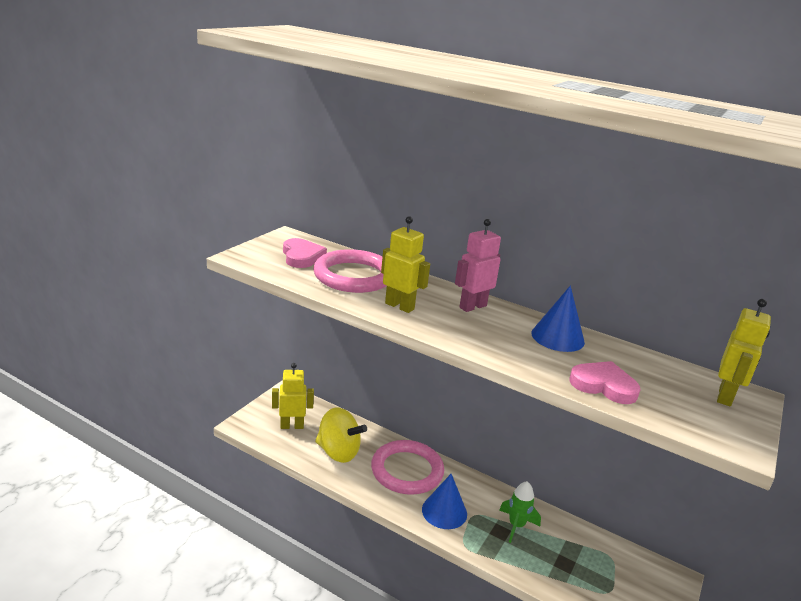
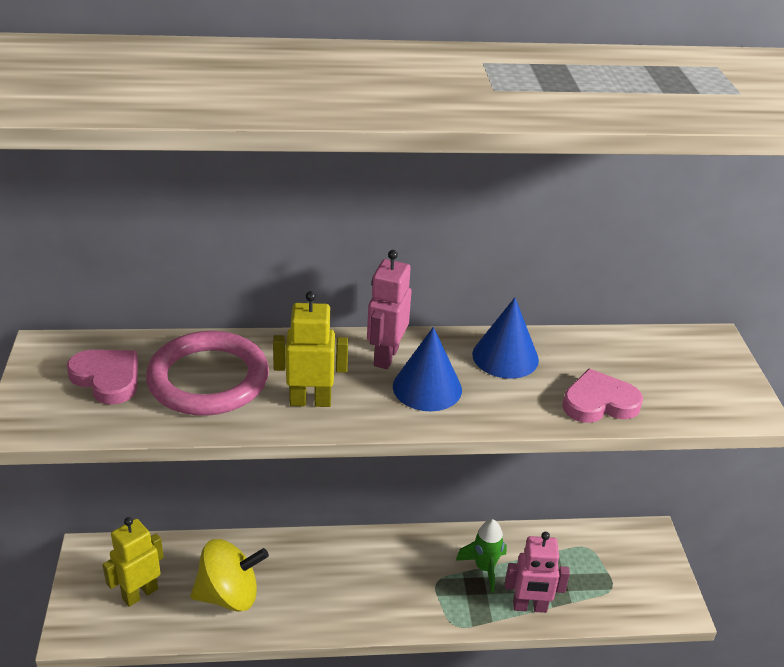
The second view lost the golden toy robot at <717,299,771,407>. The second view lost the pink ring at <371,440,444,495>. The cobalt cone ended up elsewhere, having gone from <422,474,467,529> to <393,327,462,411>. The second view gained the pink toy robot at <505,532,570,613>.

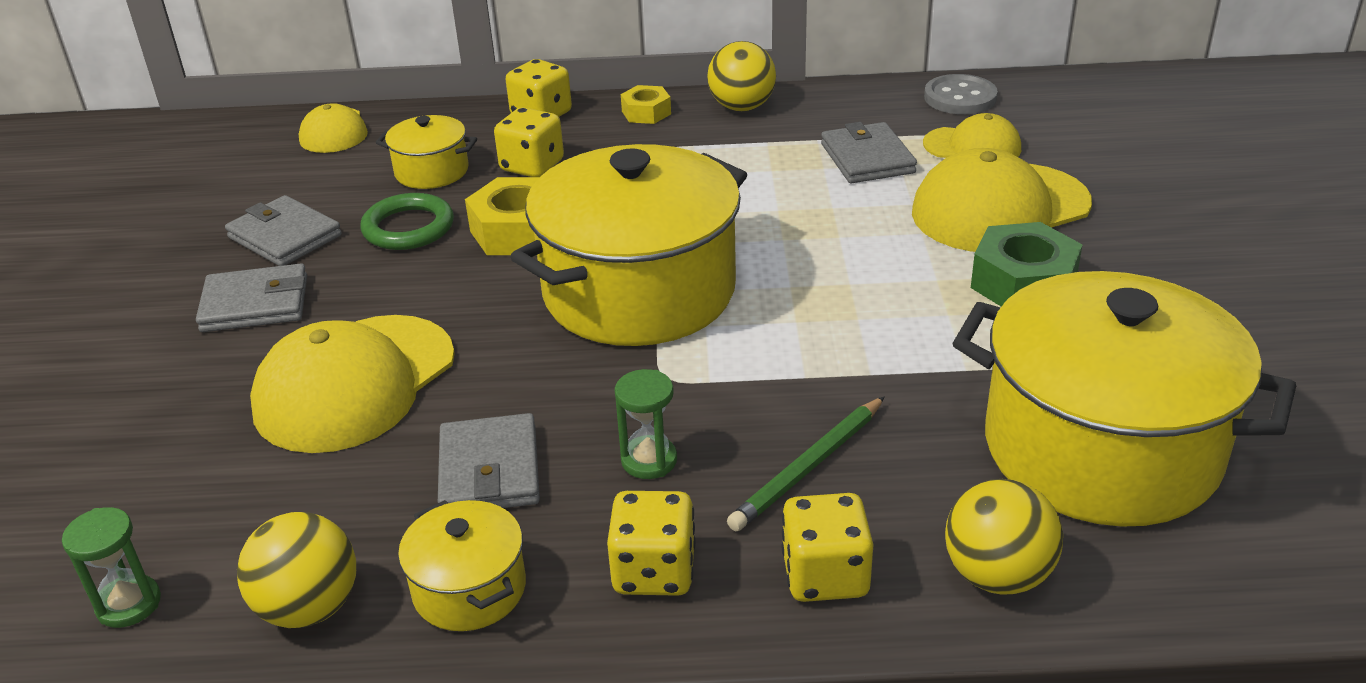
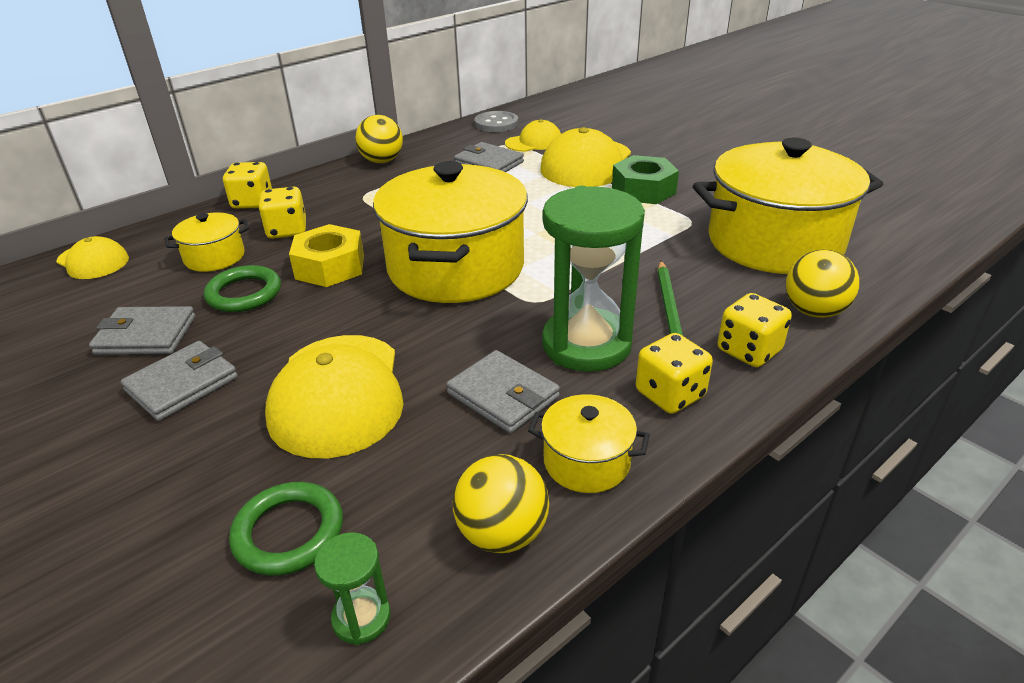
The second view lost the golden hexagon nut at <621,85,671,124>. The size of the emerald hourglass at <615,369,677,479> changed by a factor of 2.27. The second view gained the emerald ring at <229,482,343,576>.

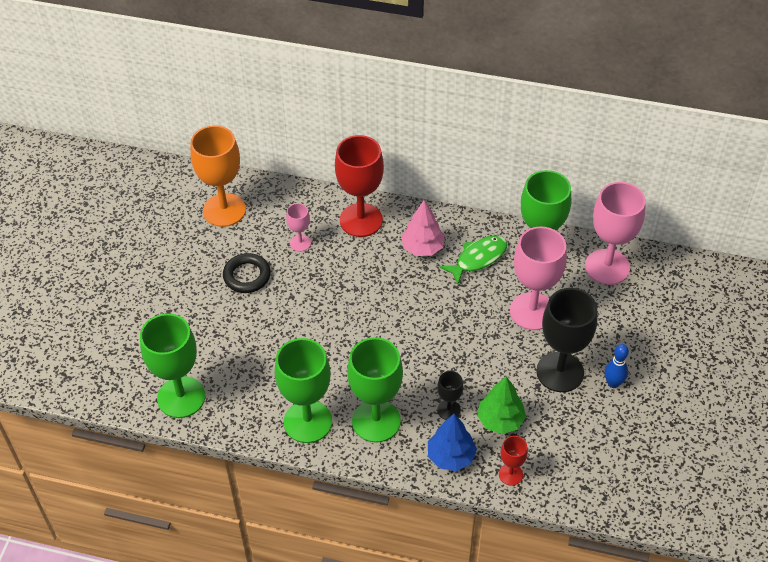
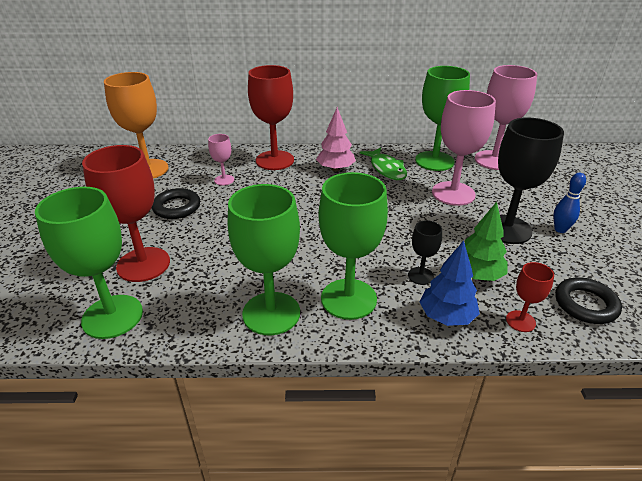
The emerald toy fish at <440,235,507,284> ended up facing another way, 120 degrees clockwise from before. The second view gained the red wine glass at <82,145,170,282>. The second view gained the black ring at <555,277,622,324>.

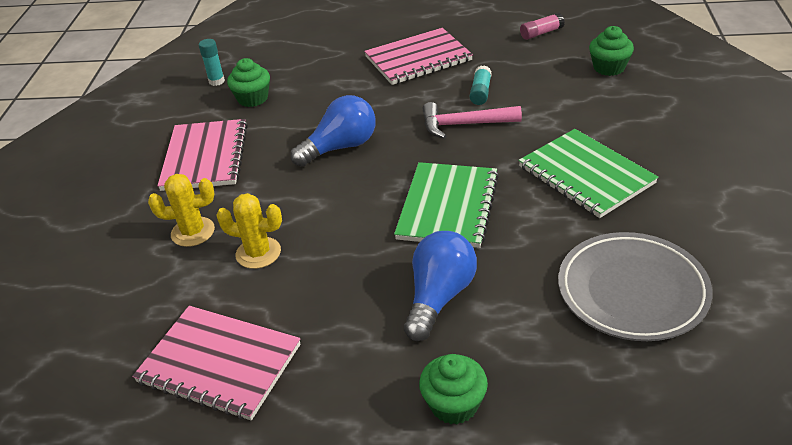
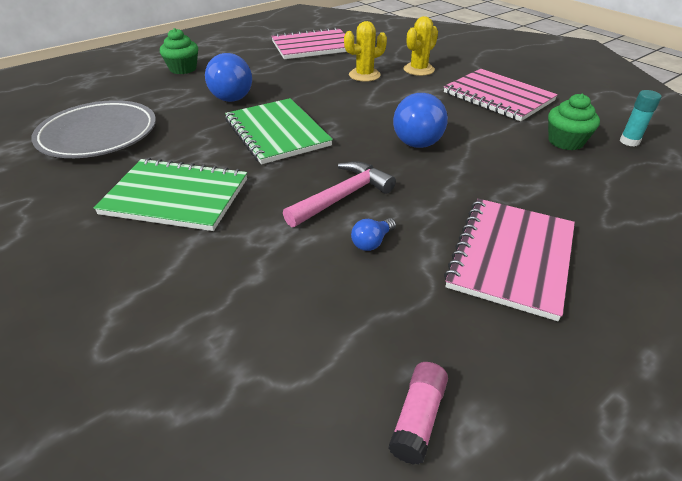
The second view lost the emerald fairy cake at <589,26,634,76>. Where the teal stick of glue stood at <470,65,492,105>, the cobalt lightbulb came to stand at <351,218,396,251>.

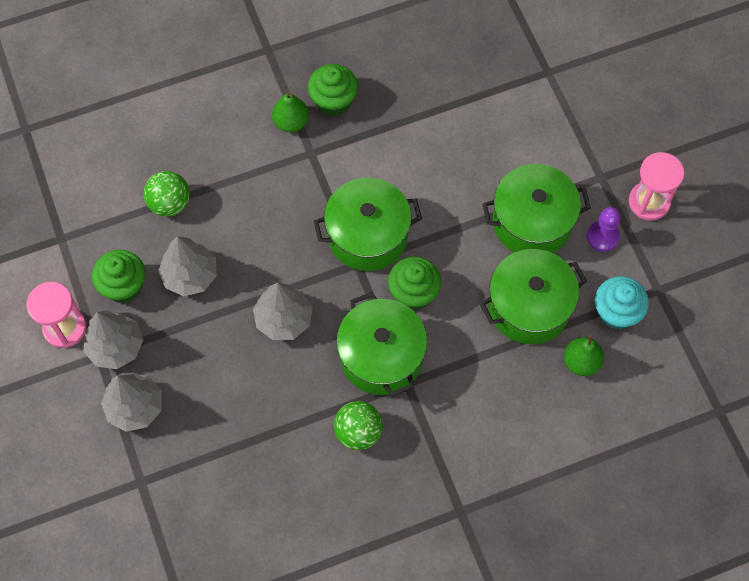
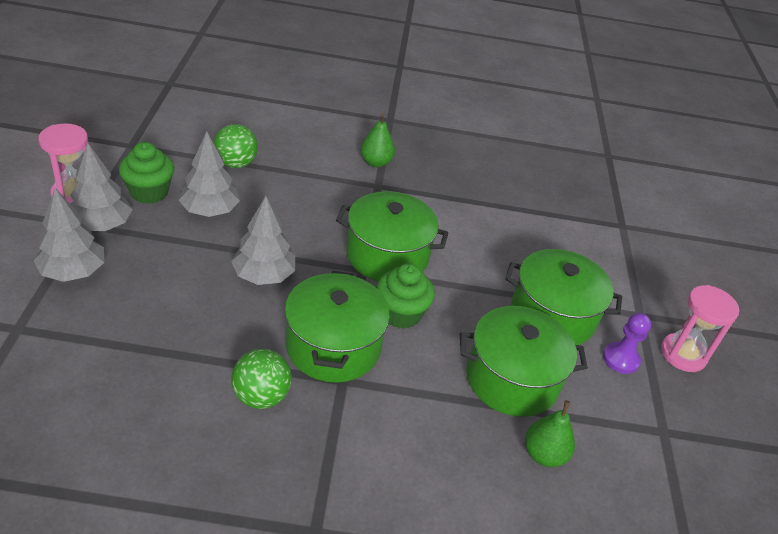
The second view lost the emerald fairy cake at <308,64,358,116>. The second view lost the teal fairy cake at <595,276,649,329>.

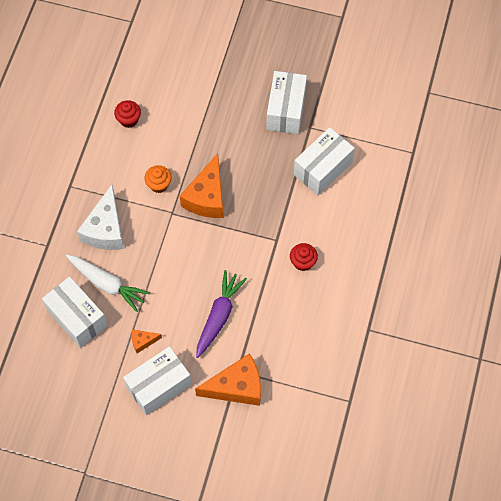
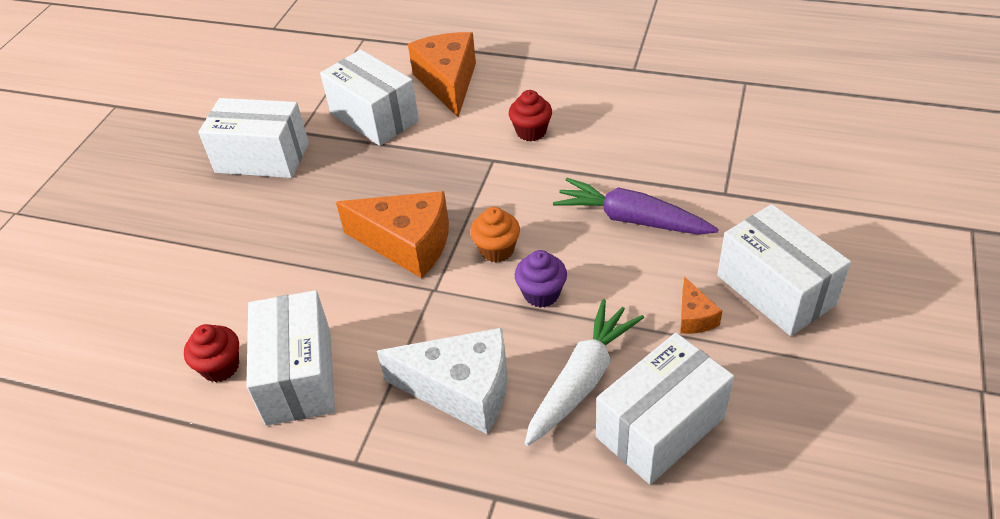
The orange-coloured fairy cake ended up elsewhere, having gone from <144,165,172,193> to <470,207,520,262>. The orange-coloured cheese ended up elsewhere, having gone from <195,353,261,406> to <408,32,476,117>. The second view gained the royal purple fairy cake at <515,250,567,308>. The second view gained the white package at <246,290,335,426>.

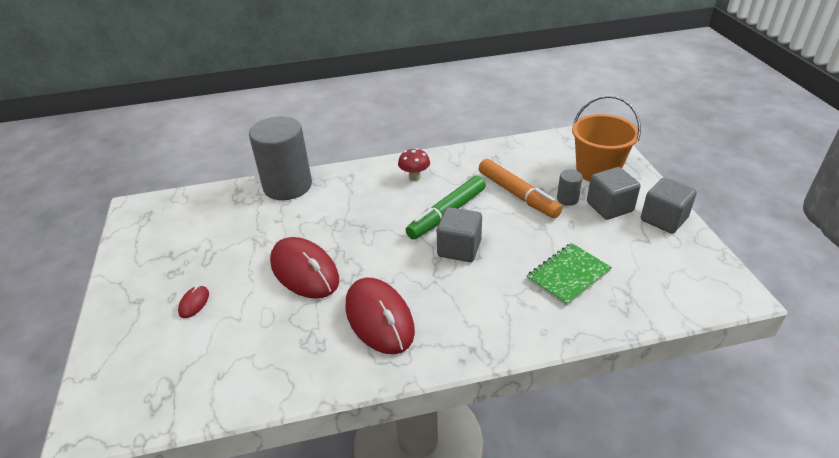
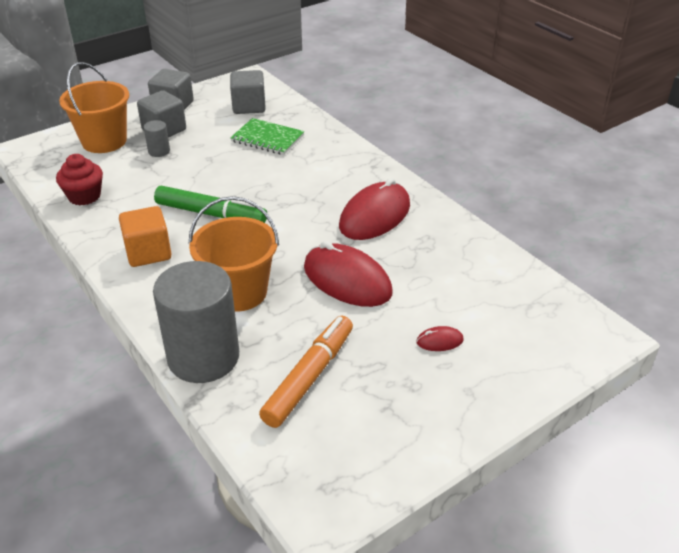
Where the red mushroom stood at <398,148,430,181>, the orange-coloured block came to stand at <119,206,172,267>. The orange-coloured marker pen ended up elsewhere, having gone from <479,159,562,218> to <259,316,353,428>. The gray block ended up elsewhere, having gone from <437,207,482,262> to <230,70,266,114>. The red mouse at <270,237,339,299> ended up facing another way, 75 degrees counterclockwise from before. The second view gained the red fairy cake at <56,154,103,206>. The second view gained the orange-coloured bucket at <188,196,279,312>.

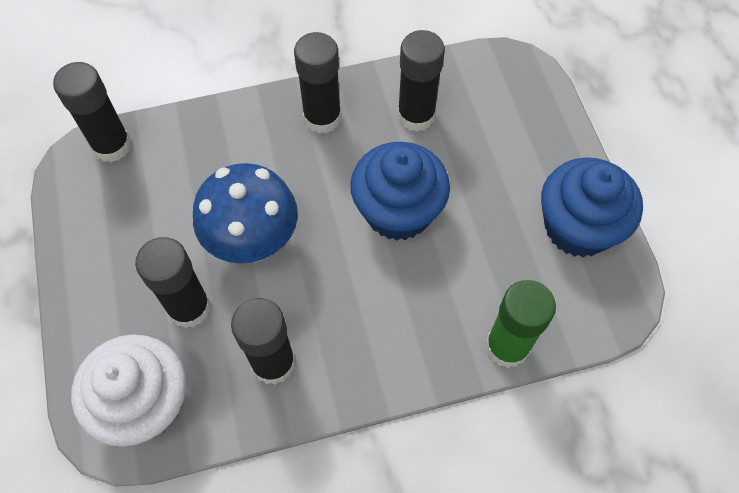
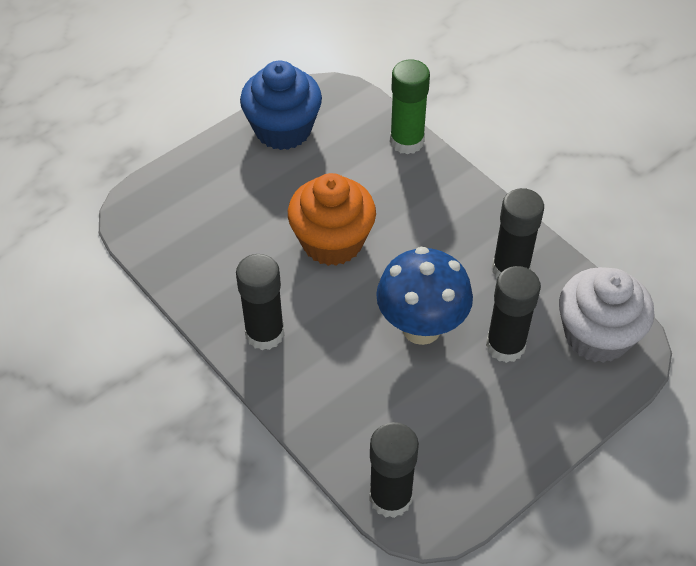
The second view lost the black stick of glue at <397,30,445,132>. What was the cobalt fairy cake at <350,142,450,241> turned into the orange-coloured fairy cake at <288,173,376,266>.

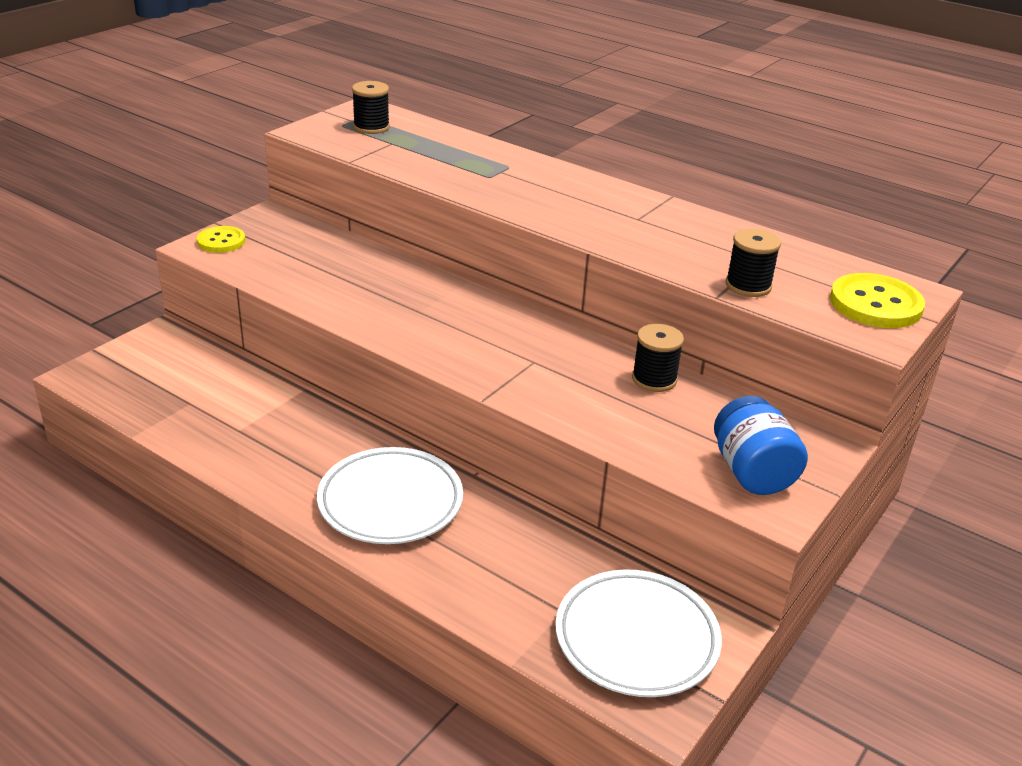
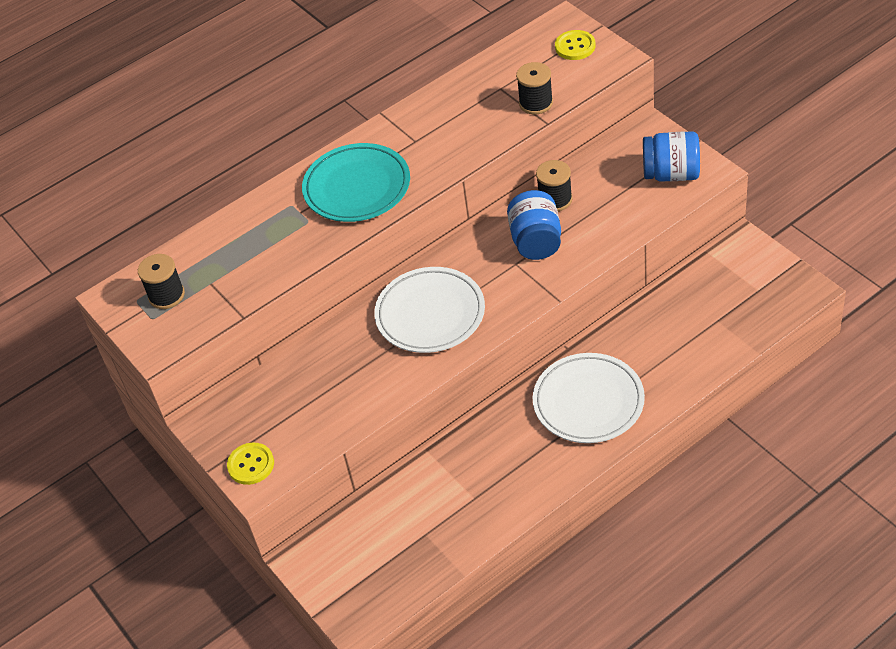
The size of the golden button at <830,273,925,328> changed by a factor of 0.63. The white flat dish ended up elsewhere, having gone from <555,569,722,697> to <374,267,485,353>. The second view gained the teal flat dish at <302,143,410,222>. The second view gained the cobalt preserve jar at <507,190,561,260>.

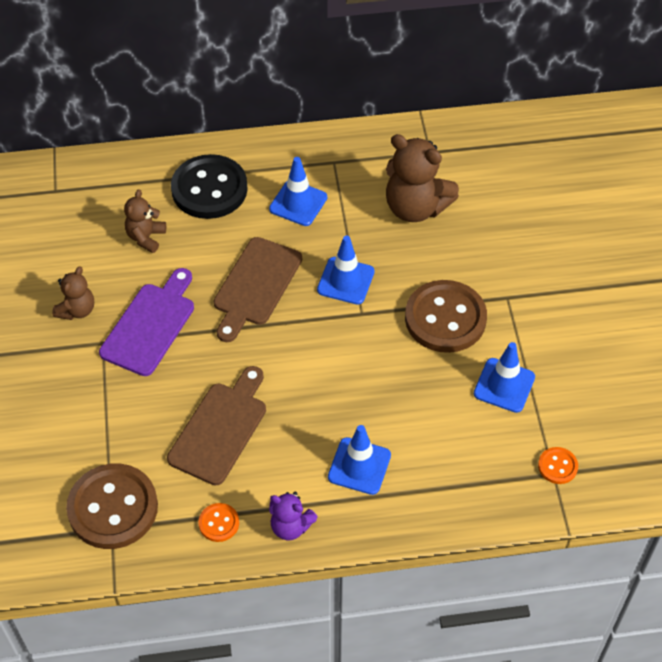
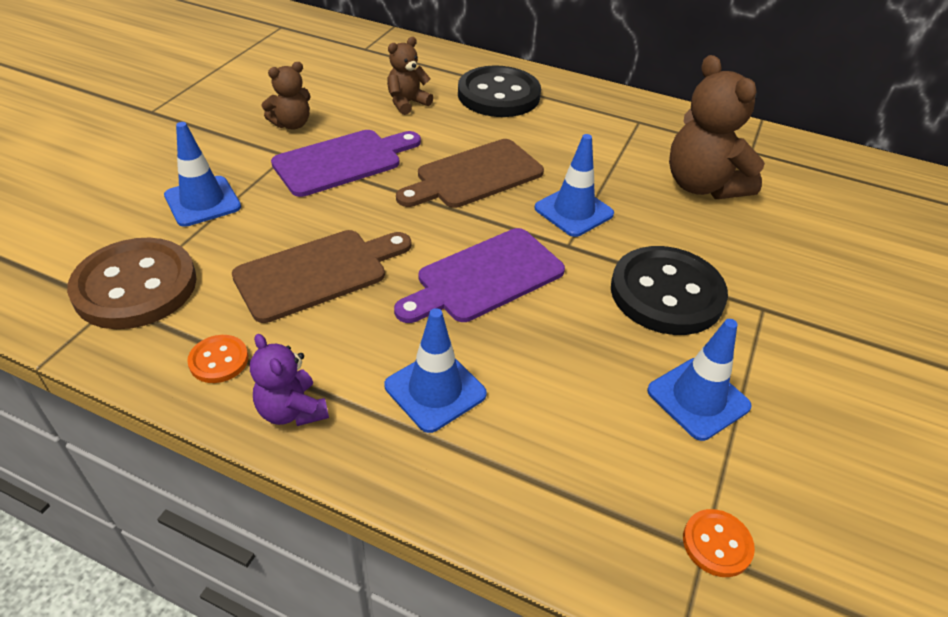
The cobalt road cone ended up elsewhere, having gone from <269,157,327,226> to <164,122,241,227>. What was the brown button at <405,280,487,353> turned into the black button at <611,246,728,335>. The second view gained the royal purple bread board at <394,228,565,323>.

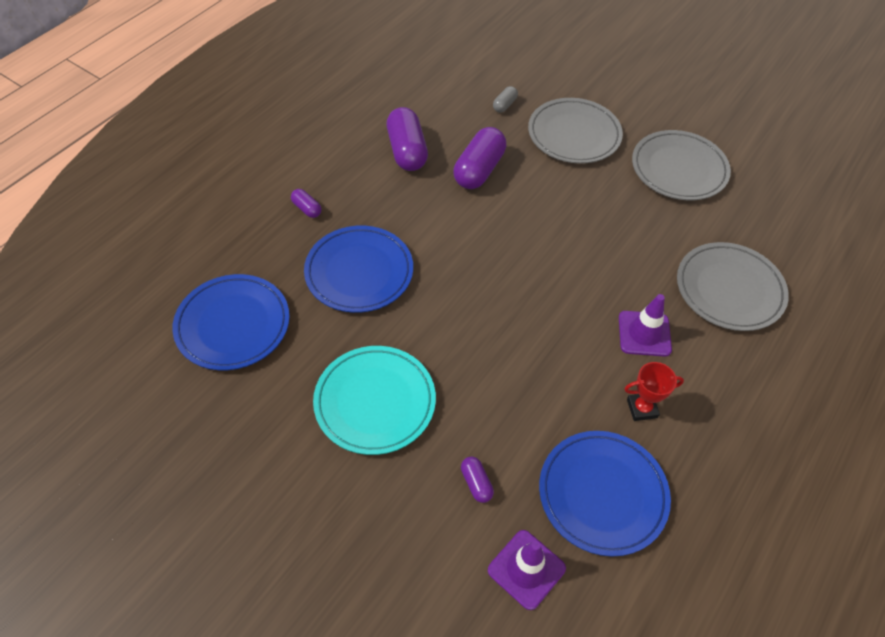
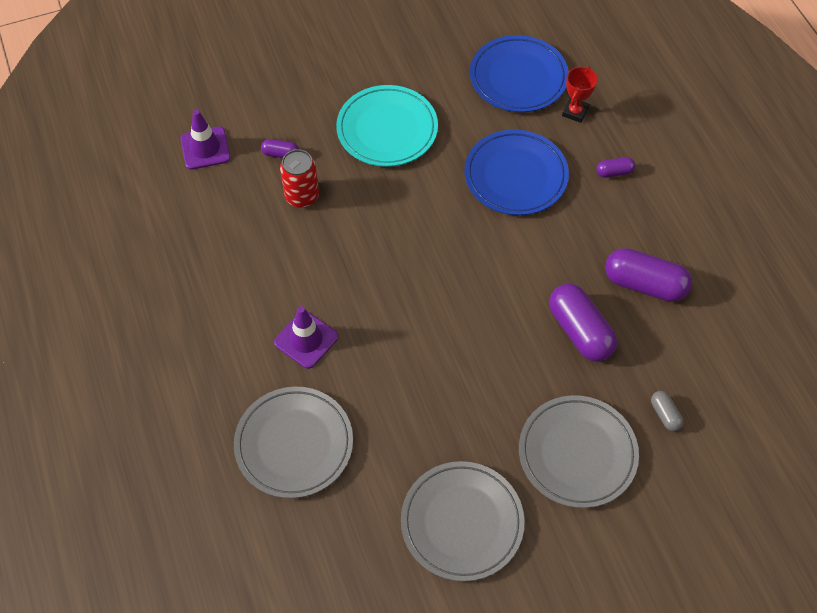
The red trophy ended up elsewhere, having gone from <624,362,684,421> to <562,66,597,123>. The second view lost the cobalt flat dish at <539,431,671,557>. The second view gained the red tin at <280,149,319,208>.

